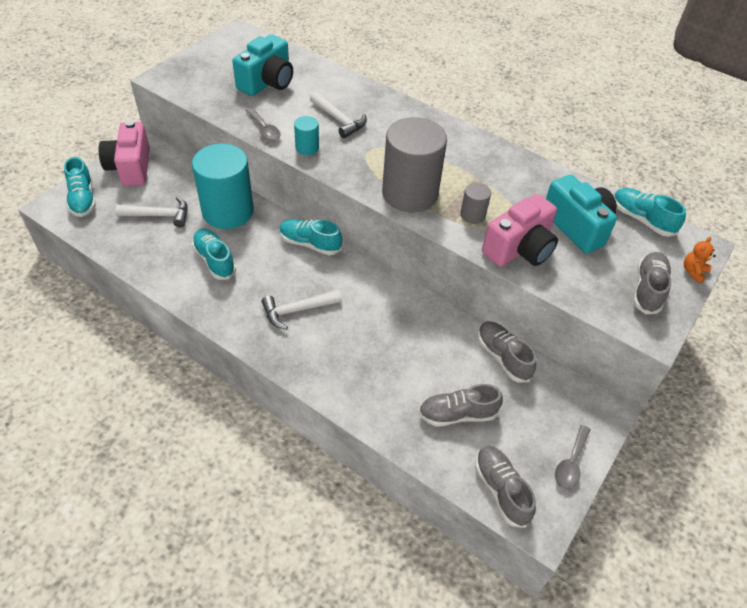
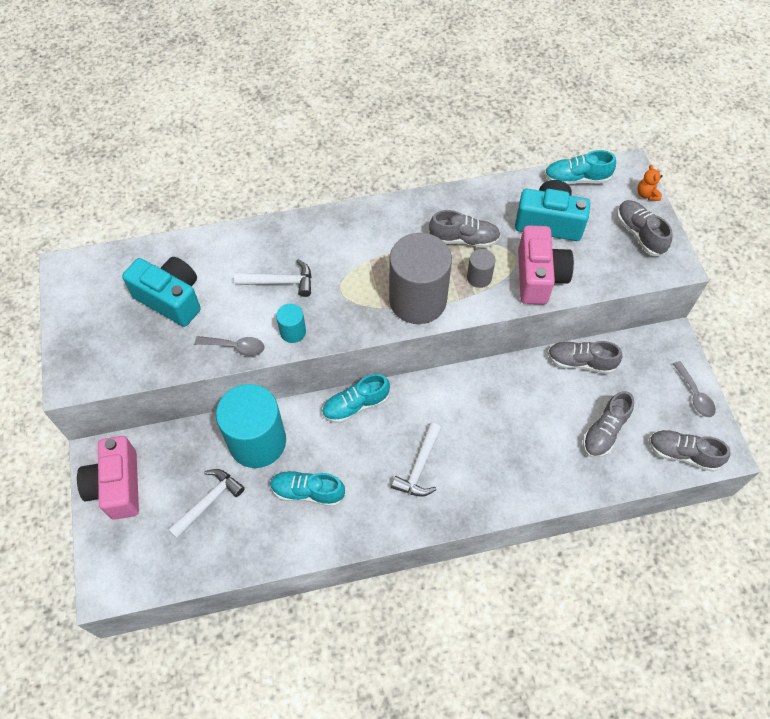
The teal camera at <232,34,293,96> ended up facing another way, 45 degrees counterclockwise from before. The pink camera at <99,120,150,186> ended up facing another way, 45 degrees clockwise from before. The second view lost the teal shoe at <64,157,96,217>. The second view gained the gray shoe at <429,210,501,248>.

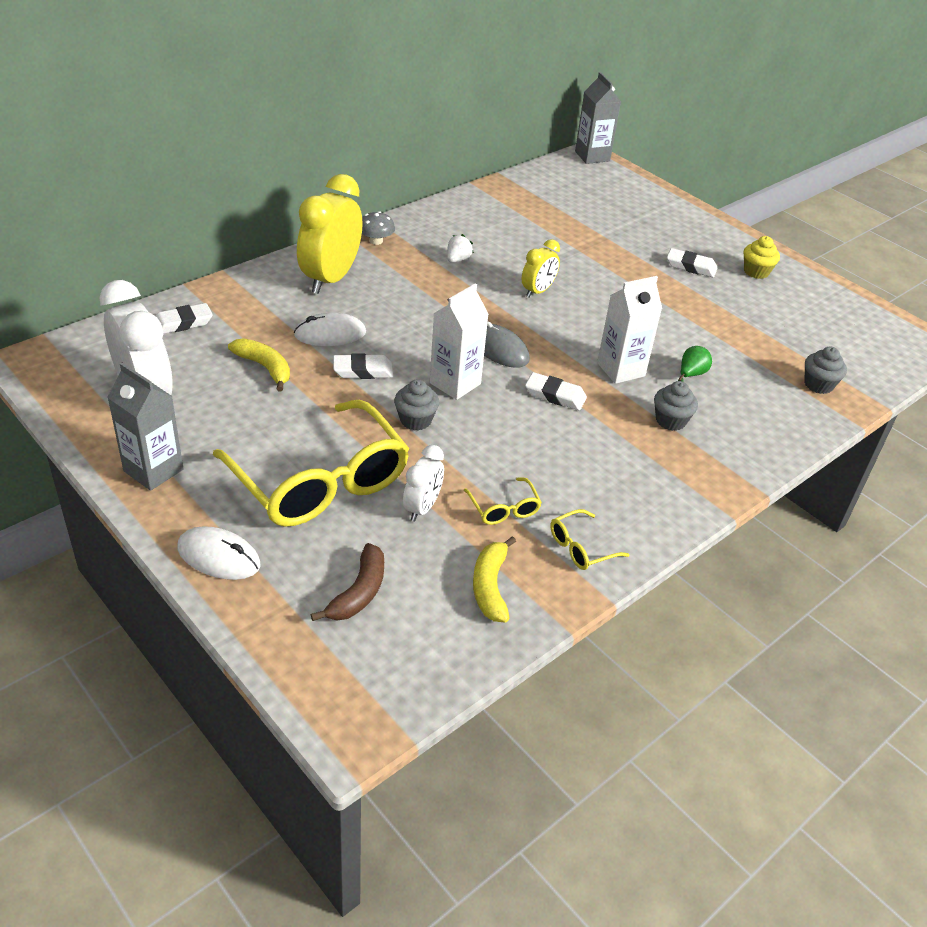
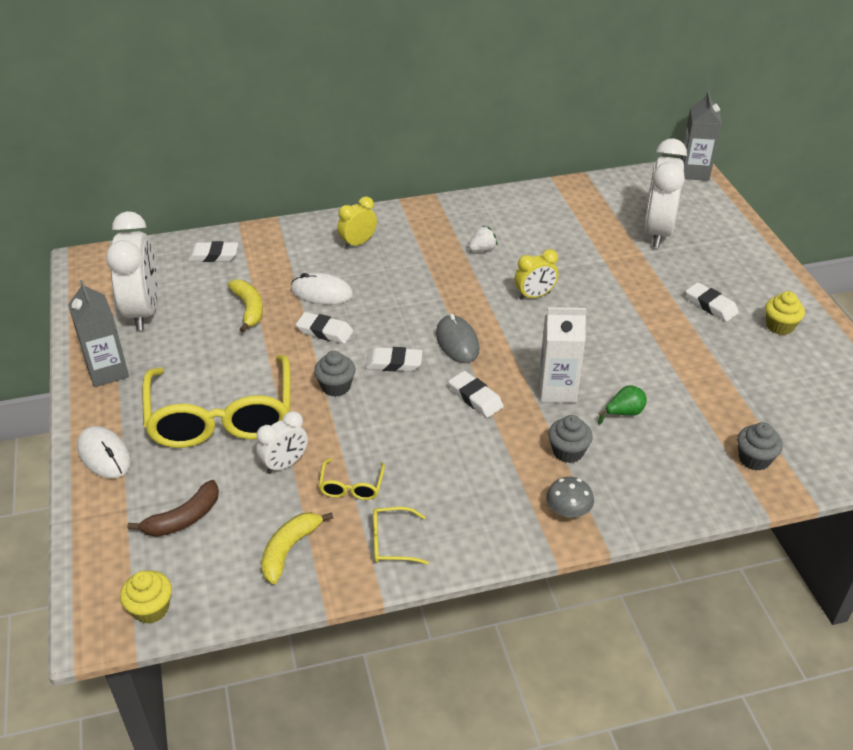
The size of the golden alarm clock at <297,174,363,294> changed by a factor of 0.53. The gray mushroom ended up elsewhere, having gone from <362,211,395,245> to <546,477,594,518>. Where the white juice carton stood at <430,283,489,400>, the white pencil eraser came to stand at <366,347,423,371>. The second view gained the white alarm clock at <644,138,687,248>. The second view gained the golden fairy cake at <120,570,172,624>.

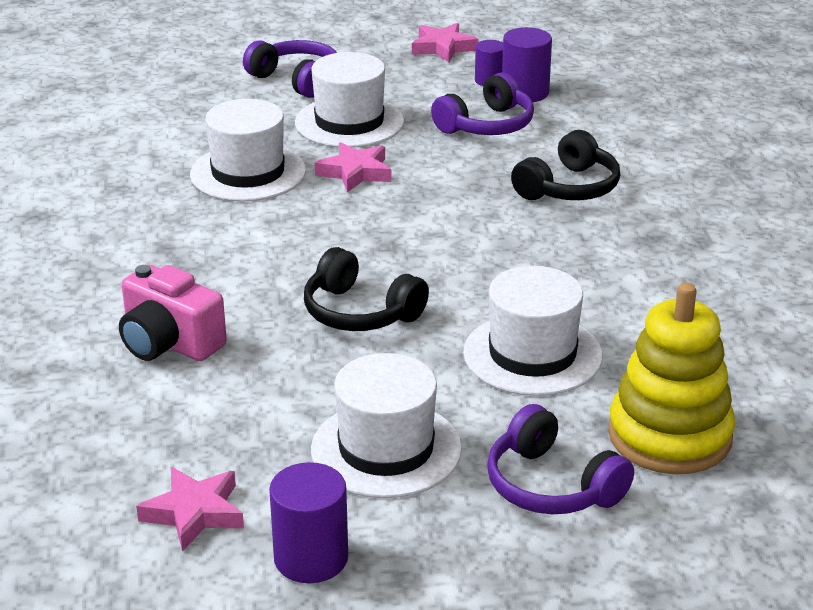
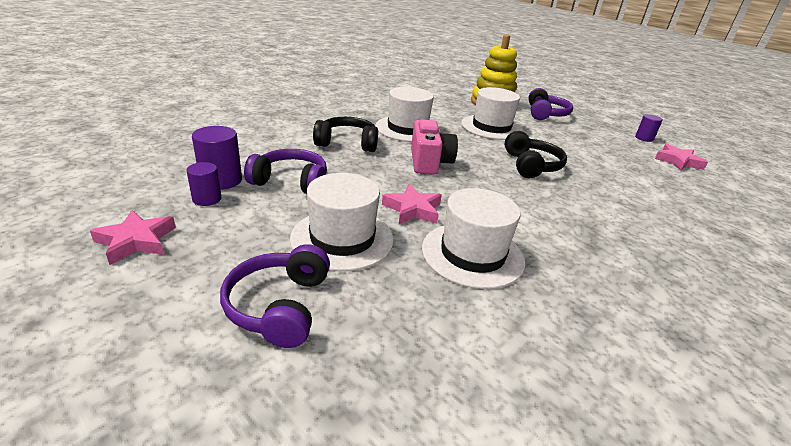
The pink camera ended up elsewhere, having gone from <119,265,227,361> to <411,119,458,175>. The white top hat ended up elsewhere, having gone from <311,353,462,498> to <376,87,440,142>. The size of the royal purple cylinder shape at <269,462,348,583> changed by a factor of 0.64.

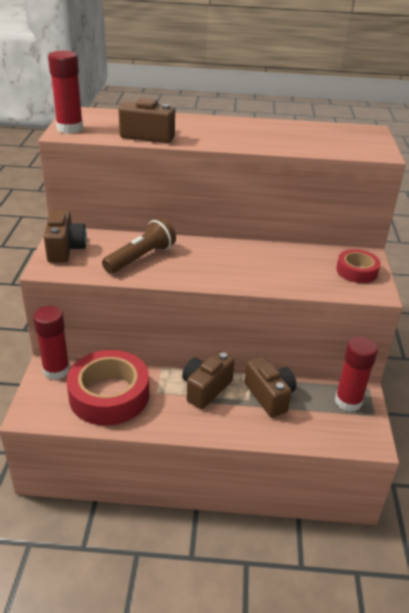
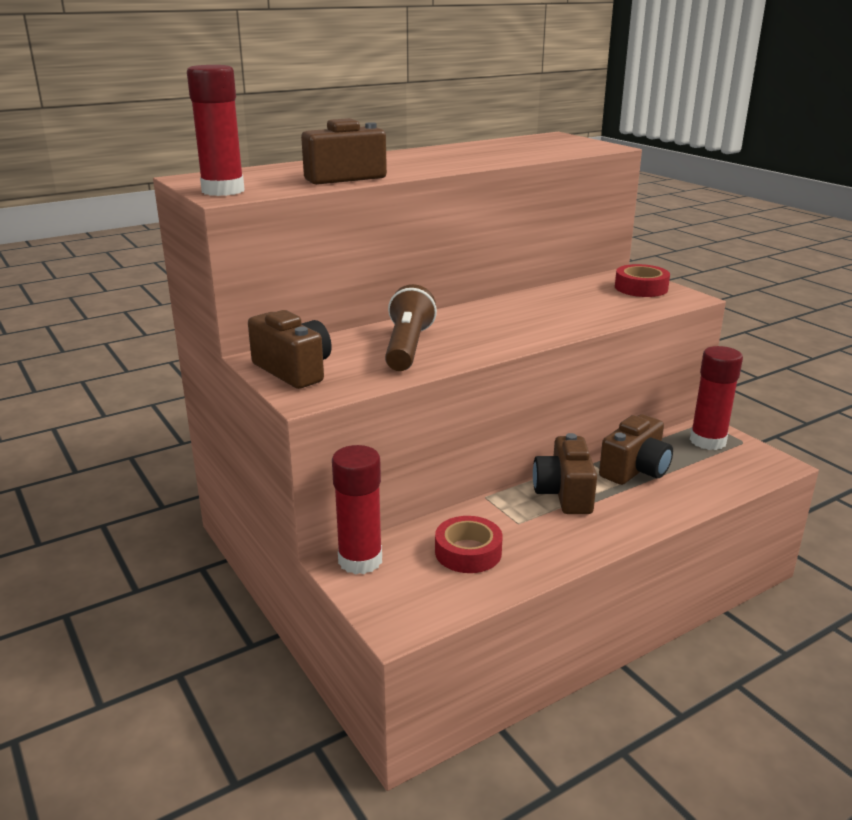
The size of the red tape at <66,350,149,425> changed by a factor of 0.53. The brown camera at <245,356,296,417> ended up facing another way, 105 degrees clockwise from before.

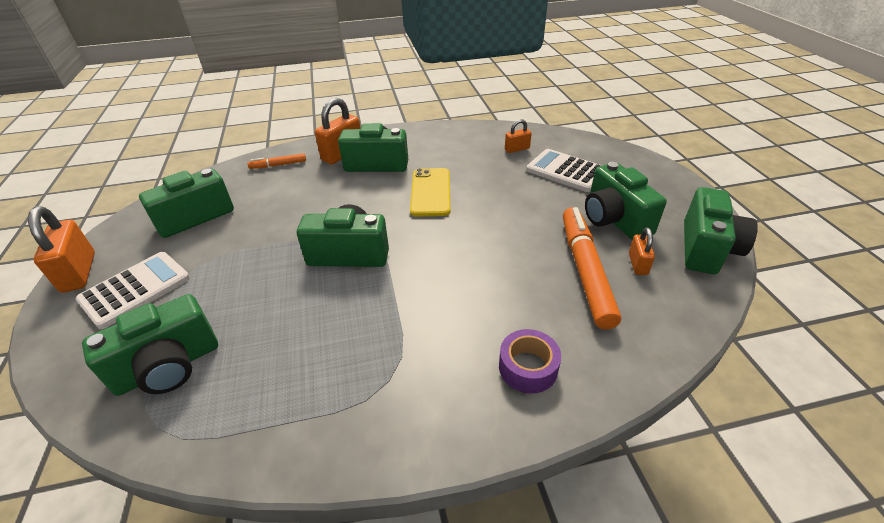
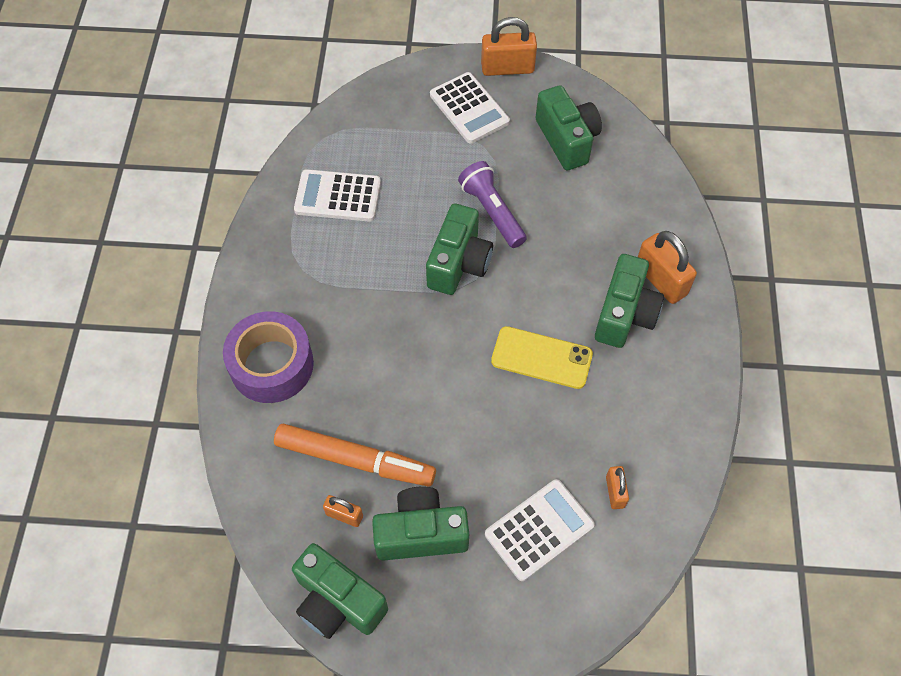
The second view lost the orange-coloured marker pen at <247,153,306,169>. The second view lost the emerald camera at <82,294,218,396>. The size of the royal purple tape at <499,329,561,394> changed by a factor of 1.75. The second view gained the royal purple torch at <458,161,527,248>. The second view gained the white pocket calculator at <294,169,381,221>.

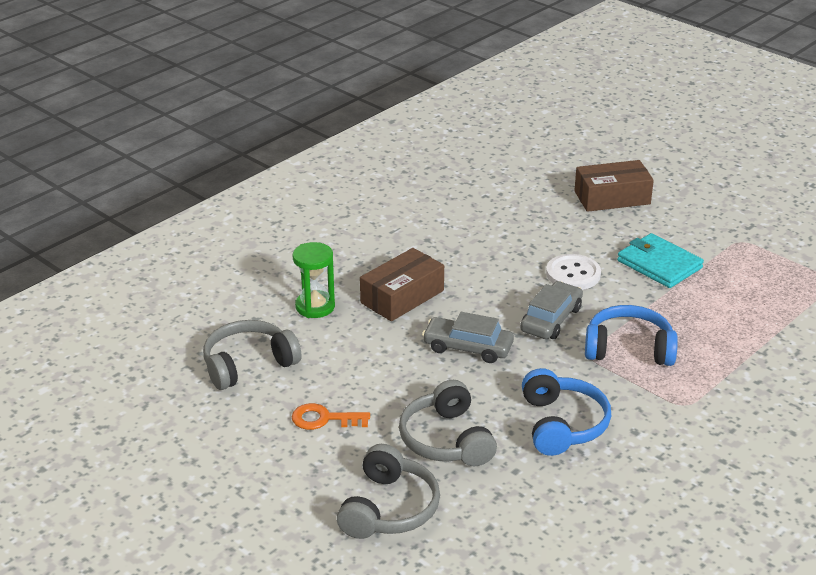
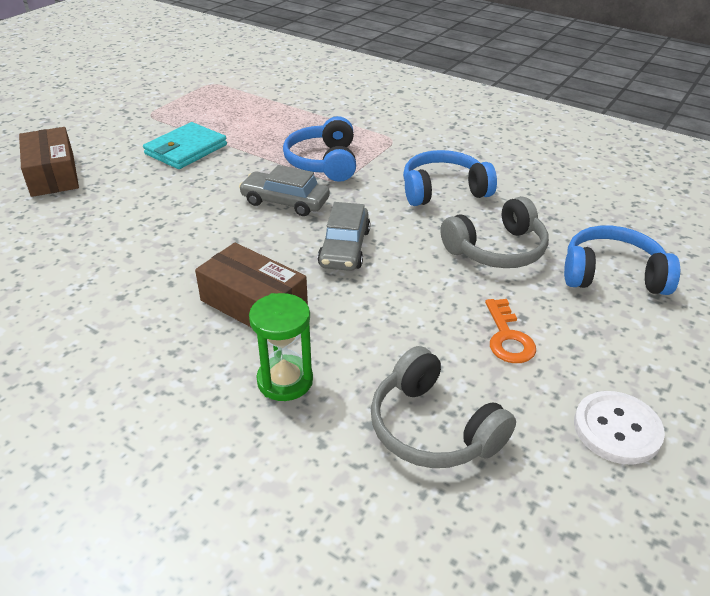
The white button ended up elsewhere, having gone from <546,254,601,290> to <574,391,665,465>. What was the gray headset at <337,444,440,539> turned into the cobalt headset at <564,225,680,295>.

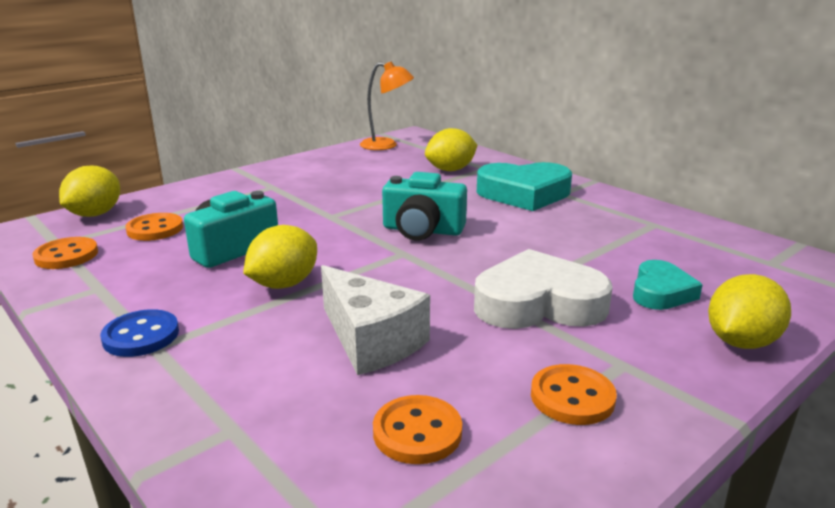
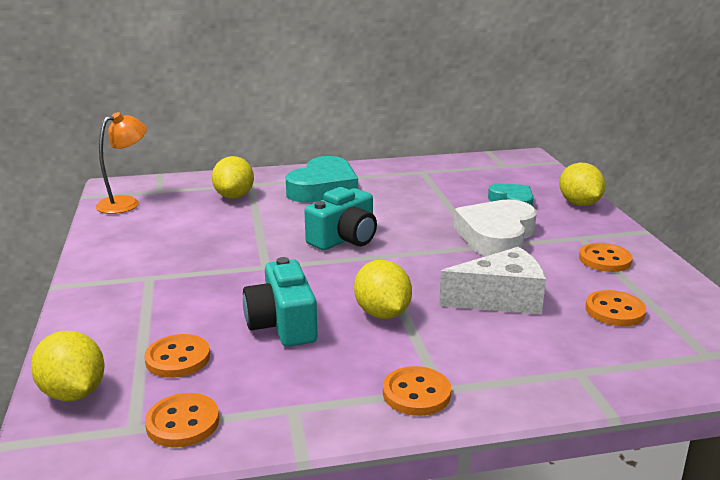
What was the cobalt button at <100,309,179,357> turned into the orange-coloured button at <383,366,451,416>.

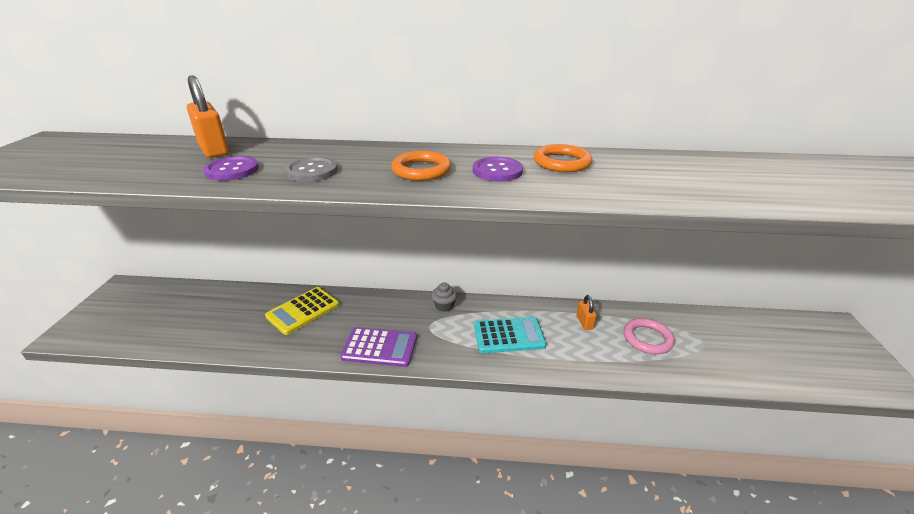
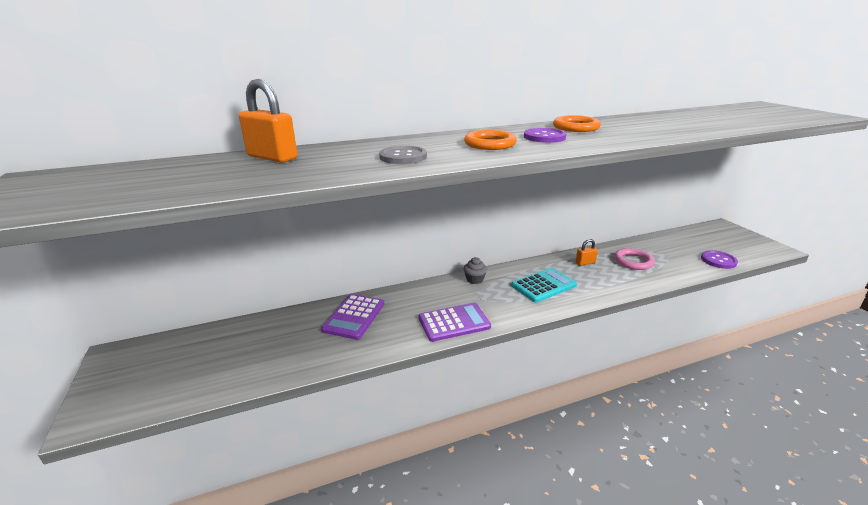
The royal purple button ended up elsewhere, having gone from <203,156,259,181> to <701,250,738,269>. What was the golden pocket calculator at <265,287,339,335> turned into the royal purple pocket calculator at <321,294,384,340>. The orange-coloured lock at <577,295,597,330> ended up facing another way, 75 degrees counterclockwise from before.

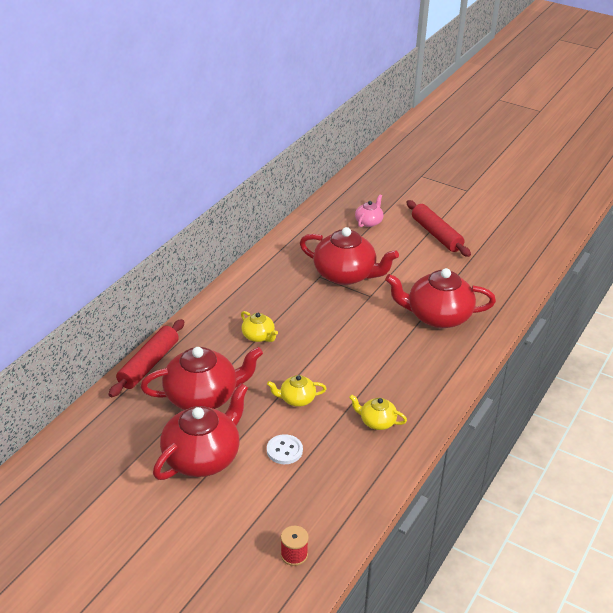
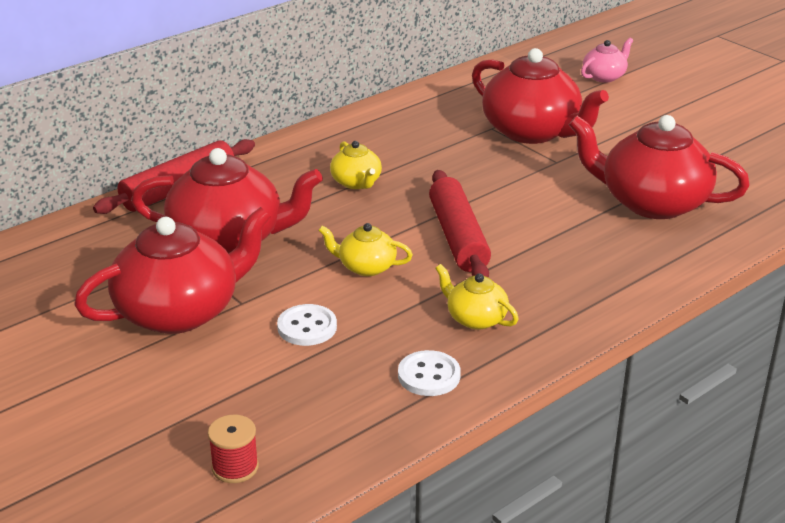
The red dough roller ended up elsewhere, having gone from <406,200,471,257> to <429,170,491,278>. The second view gained the white button at <398,350,461,396>.

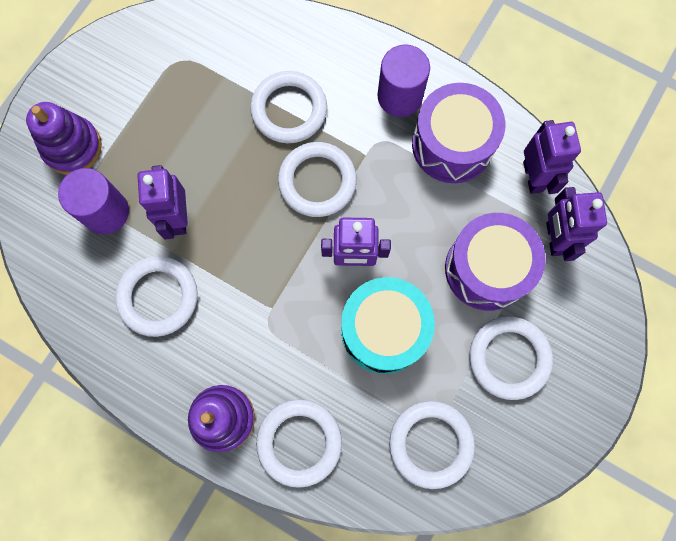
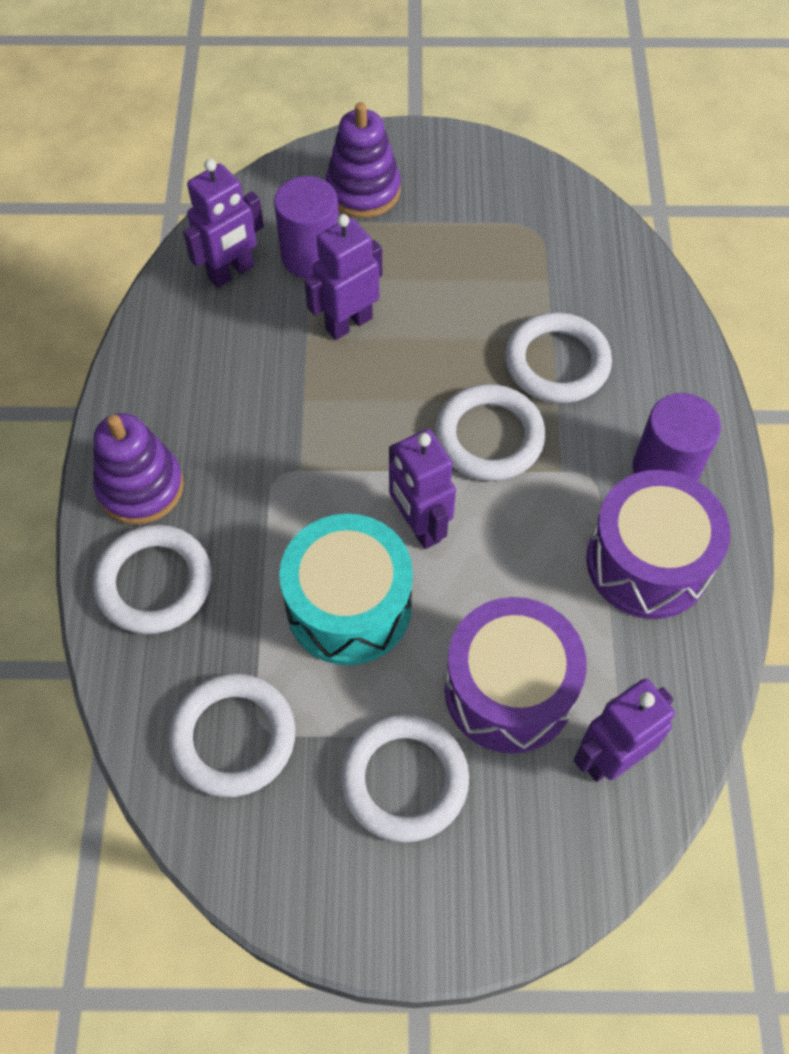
The royal purple toy robot ended up elsewhere, having gone from <523,120,581,194> to <183,159,264,288>. The second view lost the white ring at <115,256,198,337>.

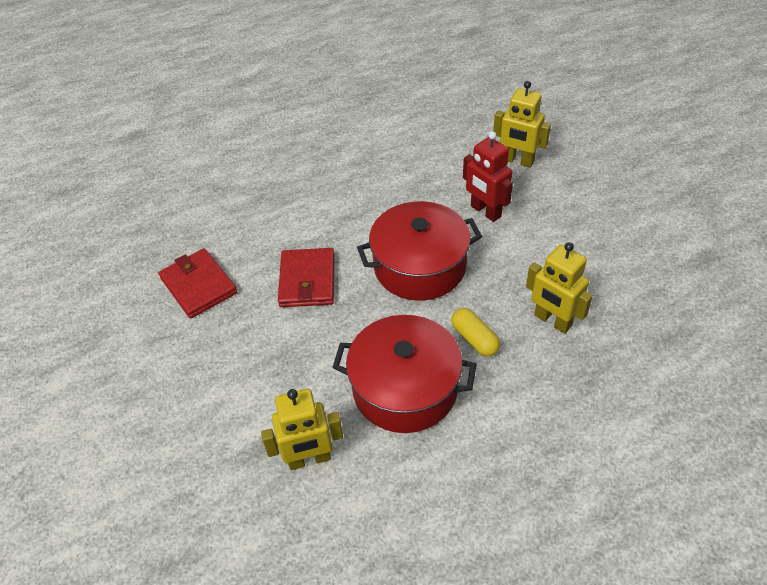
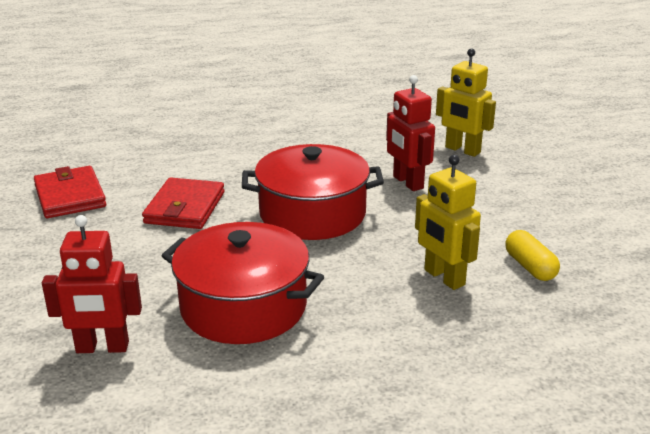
The golden pill ended up elsewhere, having gone from <451,308,500,357> to <505,230,560,281>. What was the golden toy robot at <261,389,343,470> turned into the red toy robot at <42,215,142,353>.

